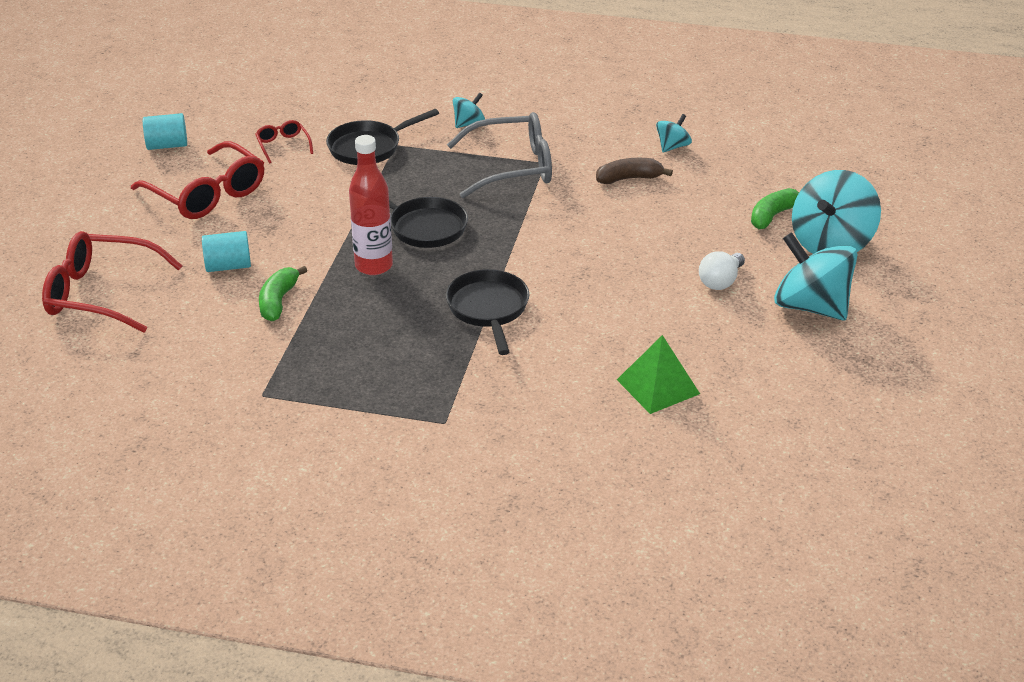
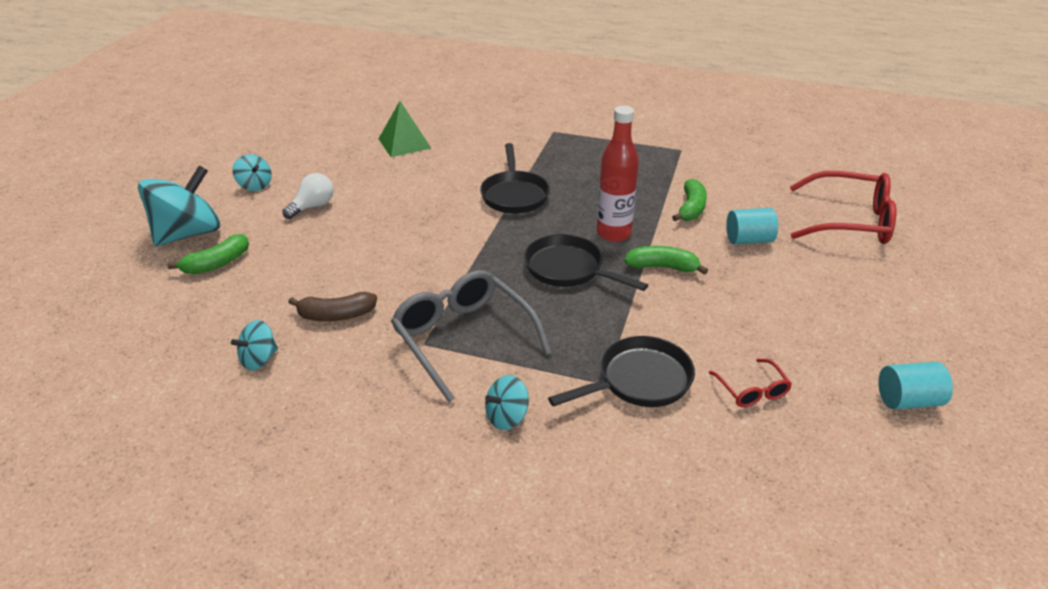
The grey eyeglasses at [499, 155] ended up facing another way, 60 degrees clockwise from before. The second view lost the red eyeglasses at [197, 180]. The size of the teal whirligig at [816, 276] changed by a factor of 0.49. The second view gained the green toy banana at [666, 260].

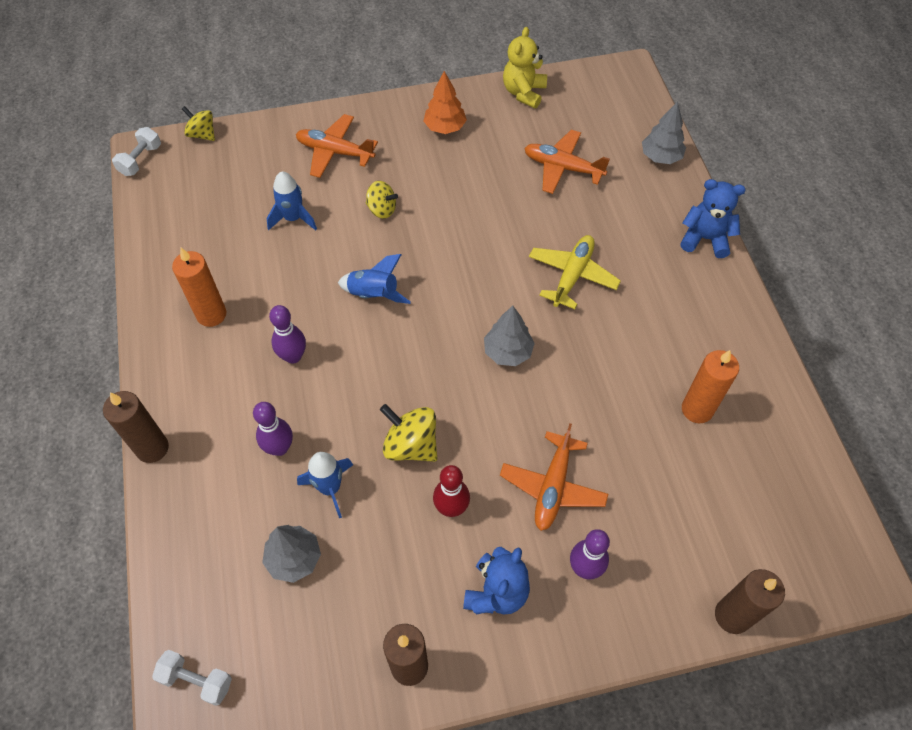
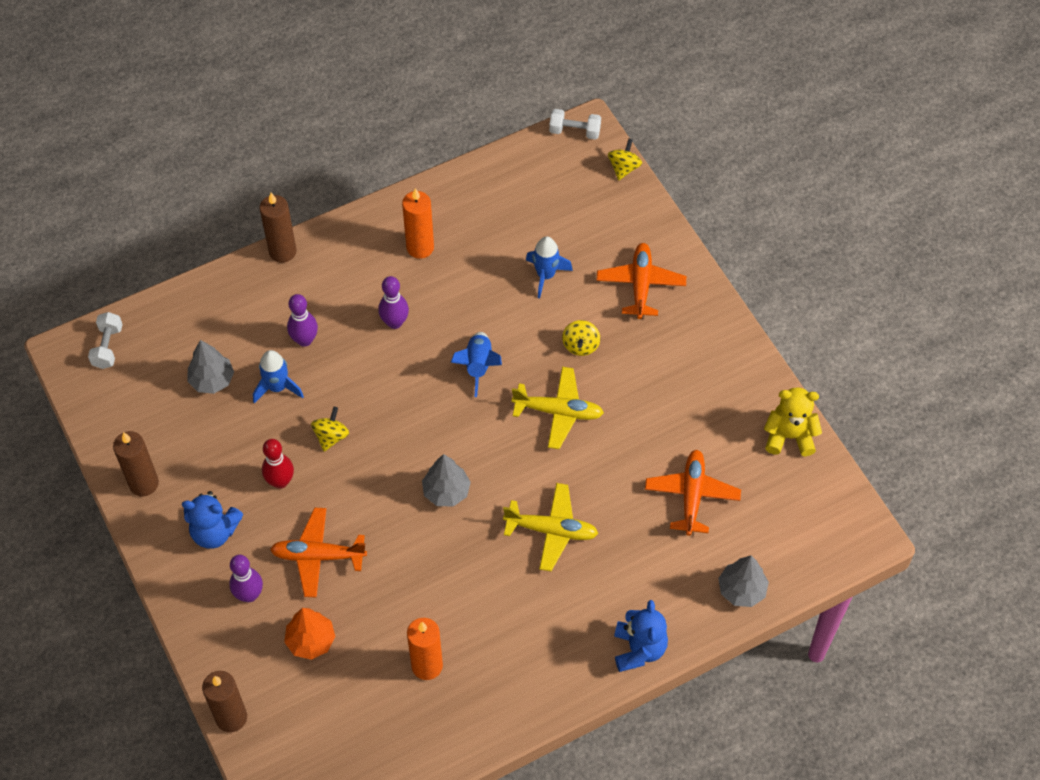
The bright orange fir tree ended up elsewhere, having gone from [445, 102] to [310, 634]. The size of the bright yellow whirligig at [408, 433] changed by a factor of 0.66. The second view gained the bright yellow toy plane at [558, 408].

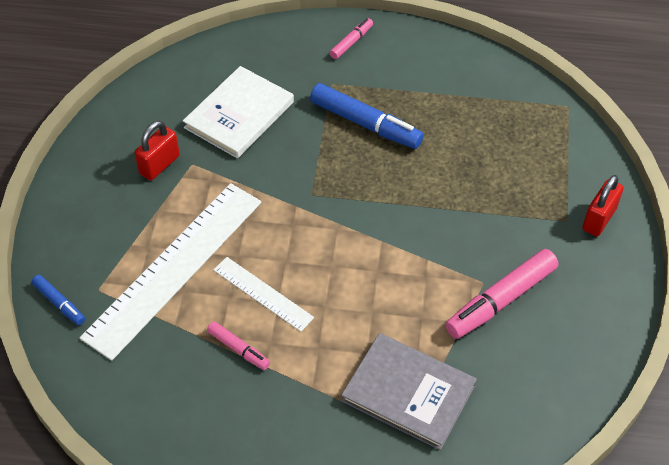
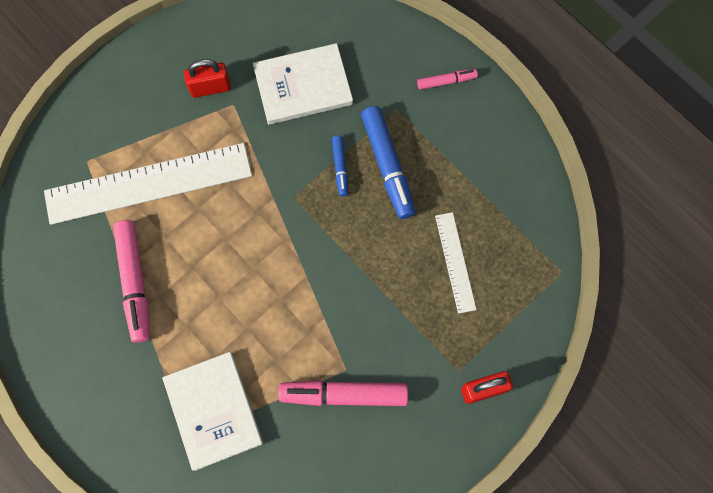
The white ruler ended up elsewhere, having gone from [263, 294] to [456, 263]. The royal blue marker ended up elsewhere, having gone from [58, 300] to [340, 166]. The size of the pink marker at [238, 345] changed by a factor of 1.90. What was the grey hardcover at [409, 391] turned into the white hardcover at [212, 411].

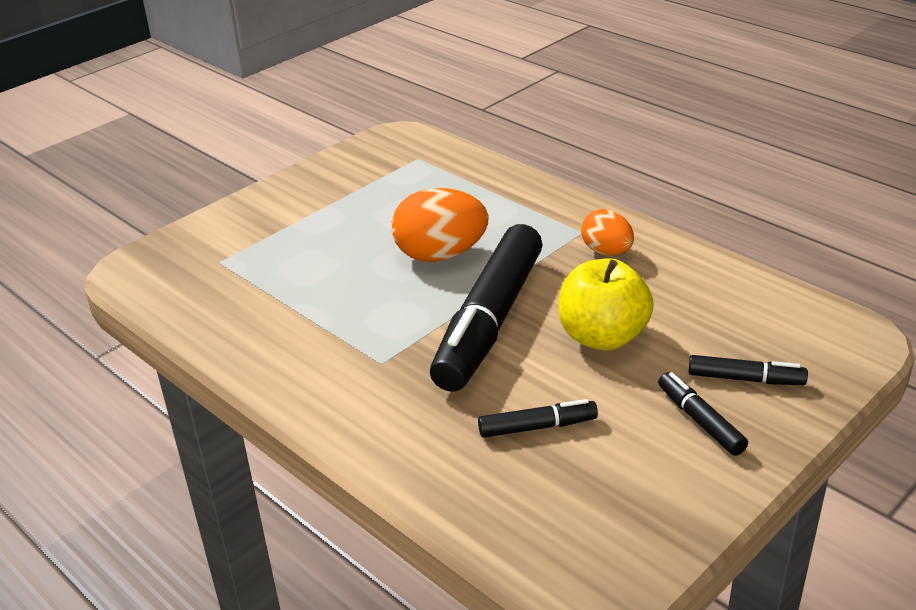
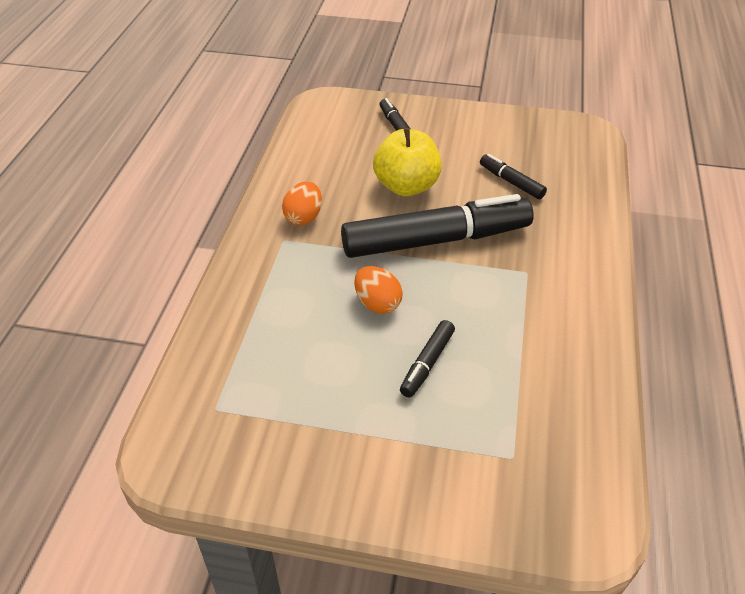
The size of the bright orange egg shape at [440, 225] changed by a factor of 0.61. The black marker ended up elsewhere, having gone from [703, 414] to [427, 359].

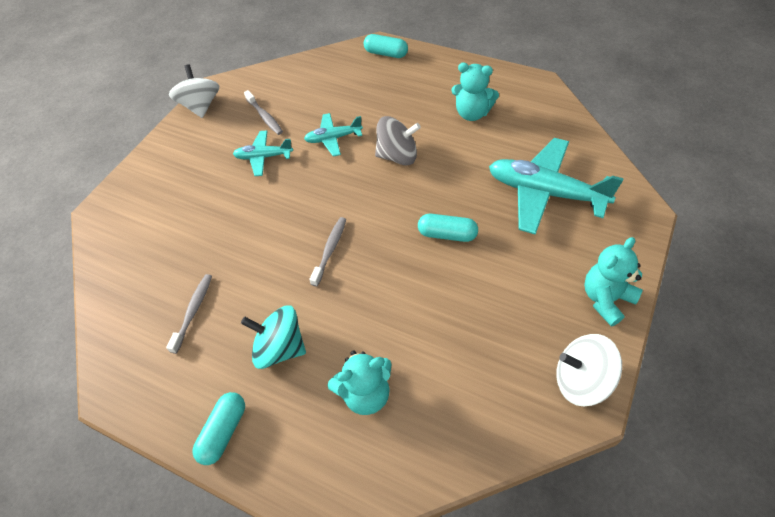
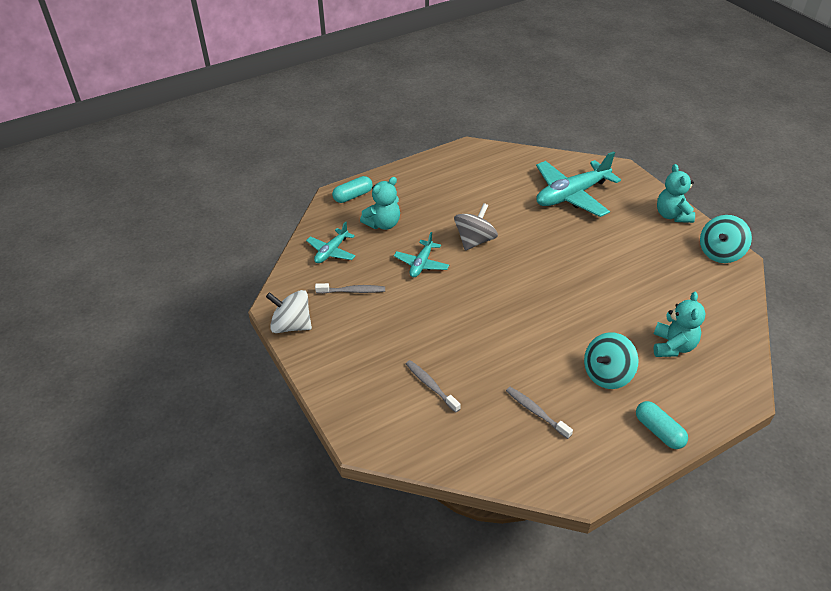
The teal teddy bear ended up elsewhere, having gone from [475, 92] to [380, 203]. The teal toy plane ended up elsewhere, having gone from [263, 153] to [331, 242]. The second view lost the teal pill at [448, 228]. The grey toothbrush ended up elsewhere, having gone from [327, 252] to [433, 386]. What was the white whirligig at [589, 370] turned into the teal whirligig at [726, 239].

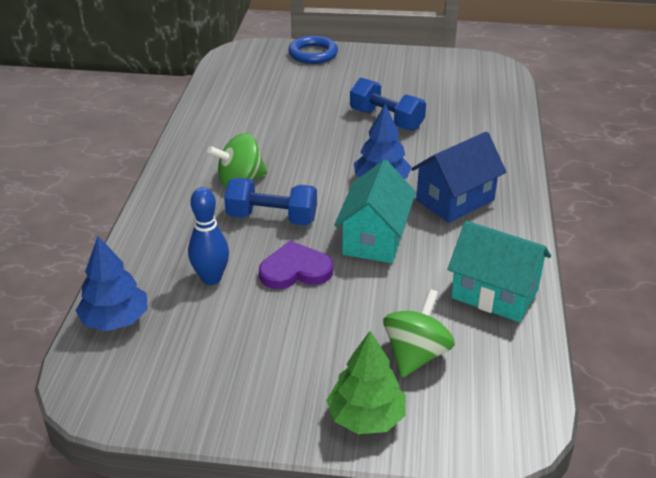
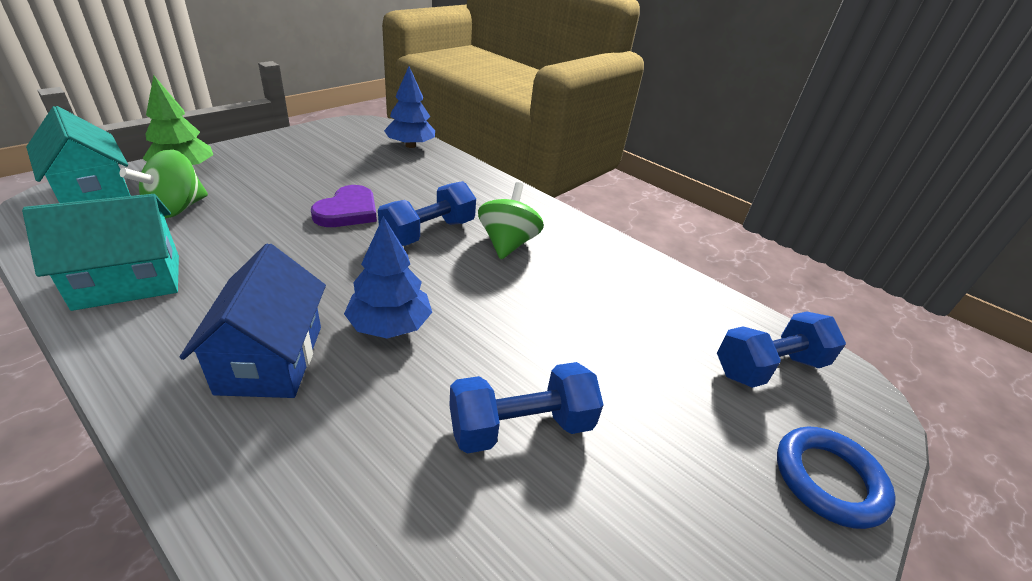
The teal house ended up elsewhere, having gone from [375, 211] to [78, 154]. The second view lost the royal blue bowling pin at [208, 236]. The green whirligig at [419, 333] ended up facing another way, 60 degrees clockwise from before. The second view gained the royal blue dumbbell at [781, 349].

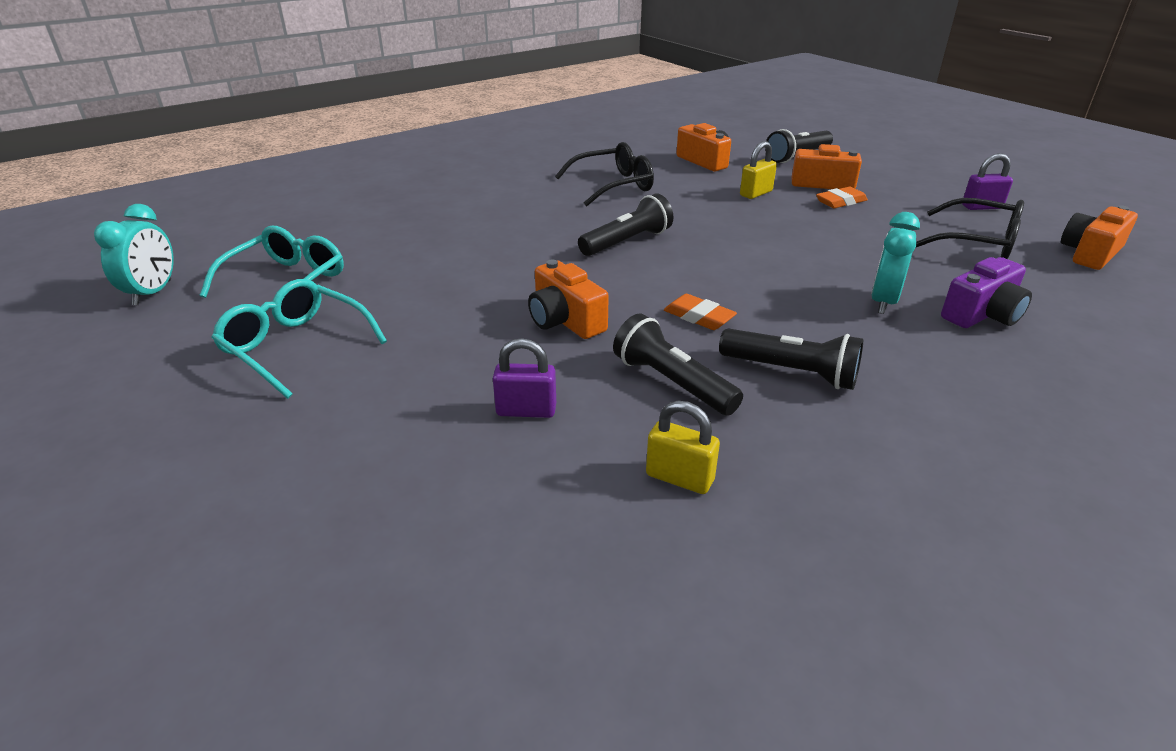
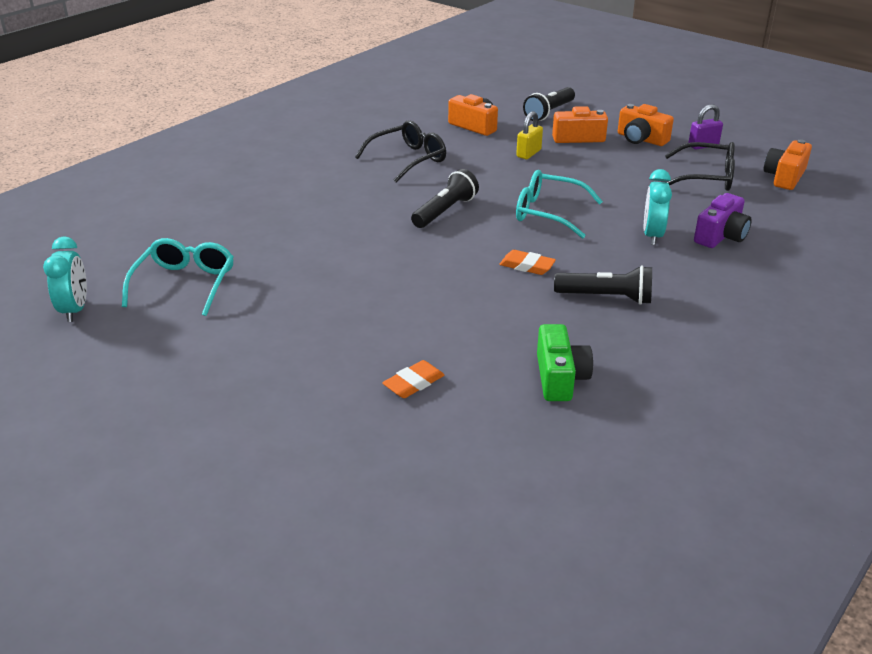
The bright orange pencil eraser ended up elsewhere, having gone from [842, 197] to [413, 379]. The bright orange compact camera ended up elsewhere, having gone from [568, 299] to [646, 125]. The teal eyeglasses ended up elsewhere, having gone from [299, 339] to [559, 204]. The second view lost the black flashlight at [678, 364]. The second view lost the purple padlock at [524, 378]. Where the bright yellow padlock stood at [683, 447], the green compact camera came to stand at [565, 362].

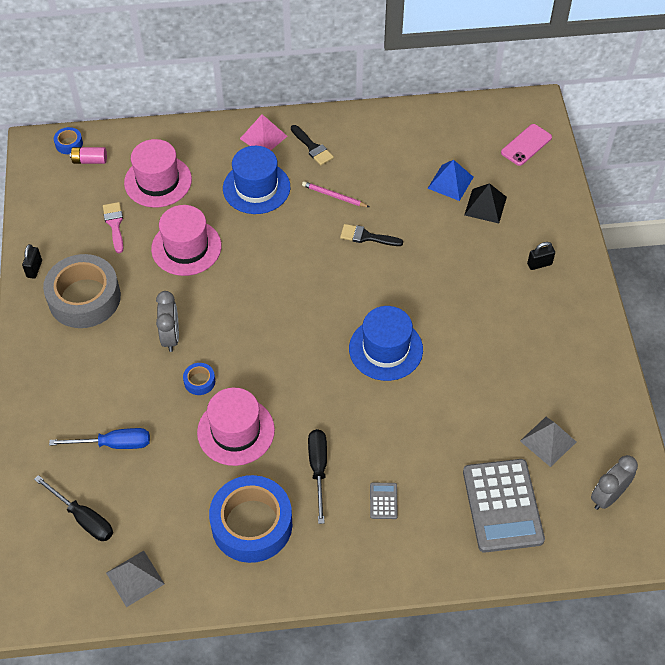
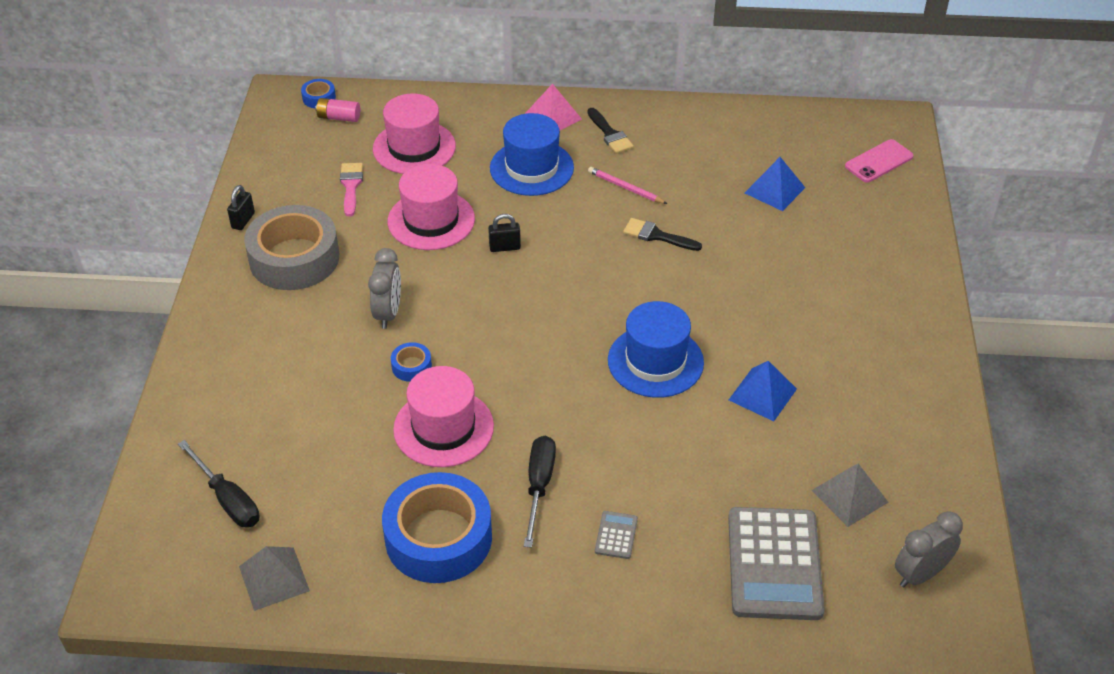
The second view lost the black pyramid shape at [485, 203]. The black padlock ended up elsewhere, having gone from [541, 256] to [504, 233]. The second view lost the royal blue flat screwdriver at [99, 438]. The second view gained the royal blue pyramid shape at [763, 391].

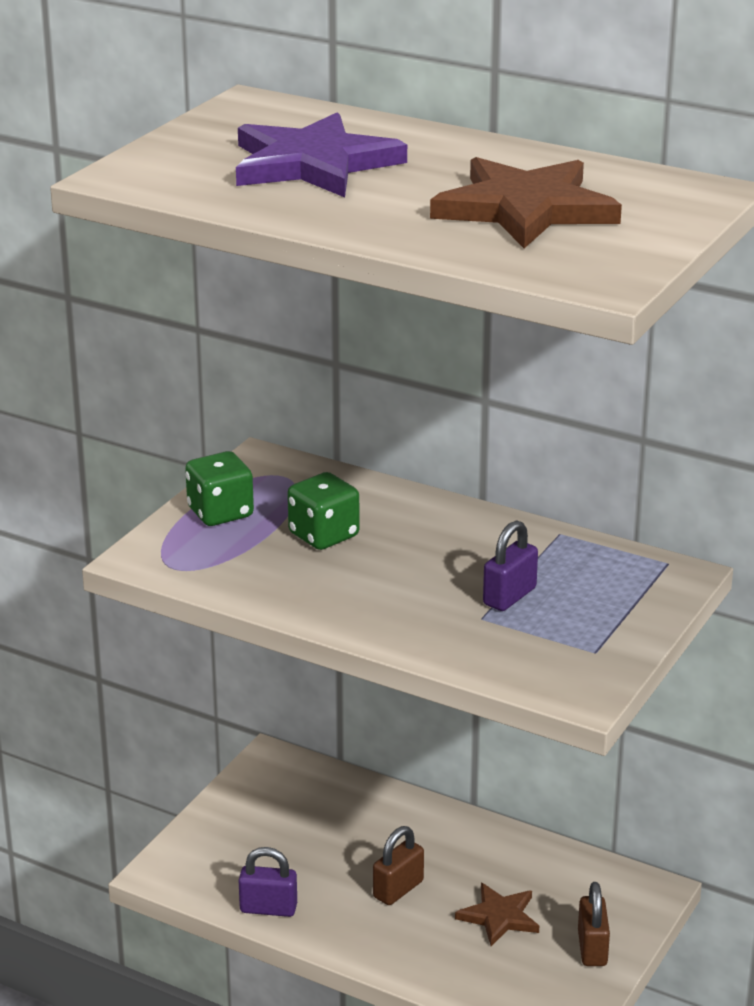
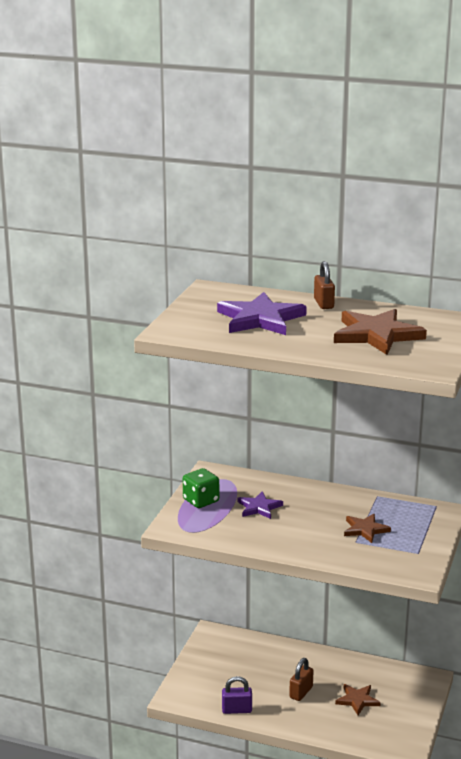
Where the green die stood at [323, 511], the purple five-pointed star came to stand at [260, 505]. Where the purple padlock stood at [510, 565], the dark brown five-pointed star came to stand at [367, 528]. The dark brown padlock ended up elsewhere, having gone from [594, 924] to [324, 285].

